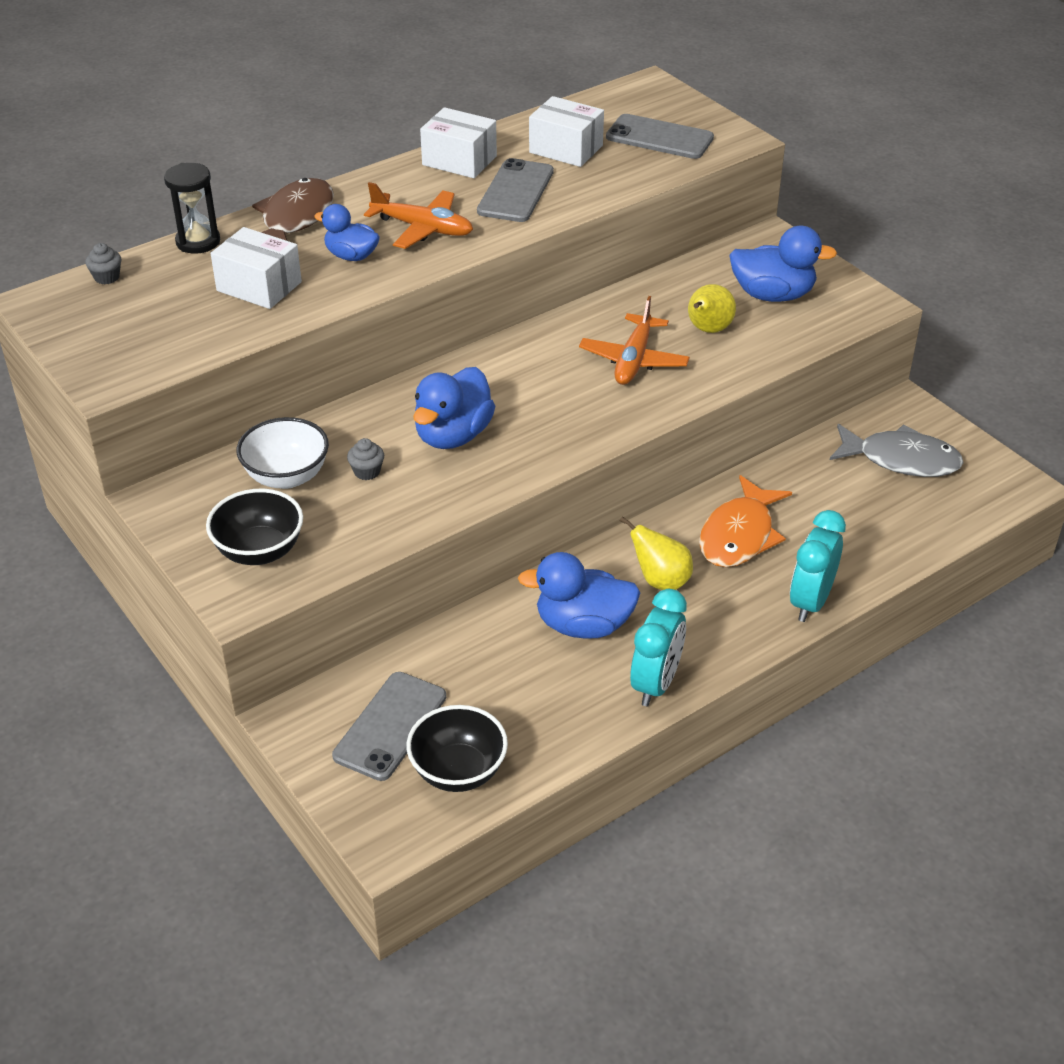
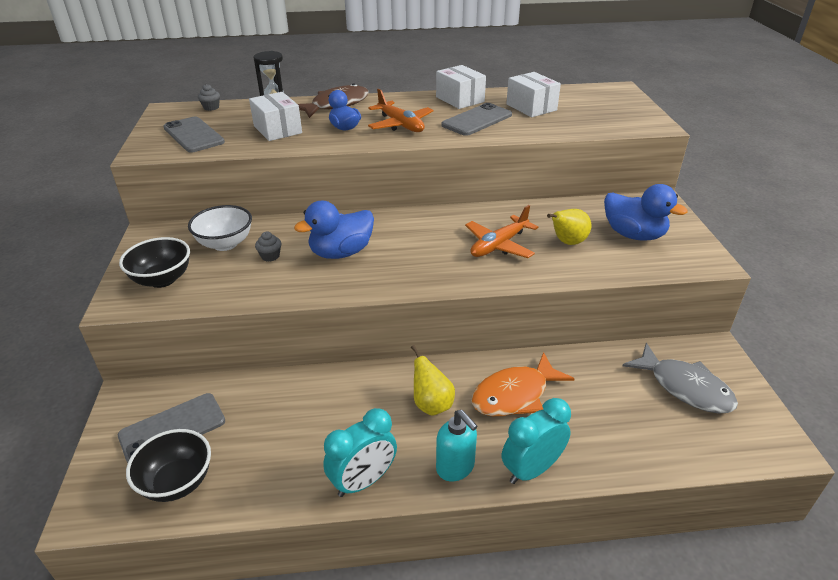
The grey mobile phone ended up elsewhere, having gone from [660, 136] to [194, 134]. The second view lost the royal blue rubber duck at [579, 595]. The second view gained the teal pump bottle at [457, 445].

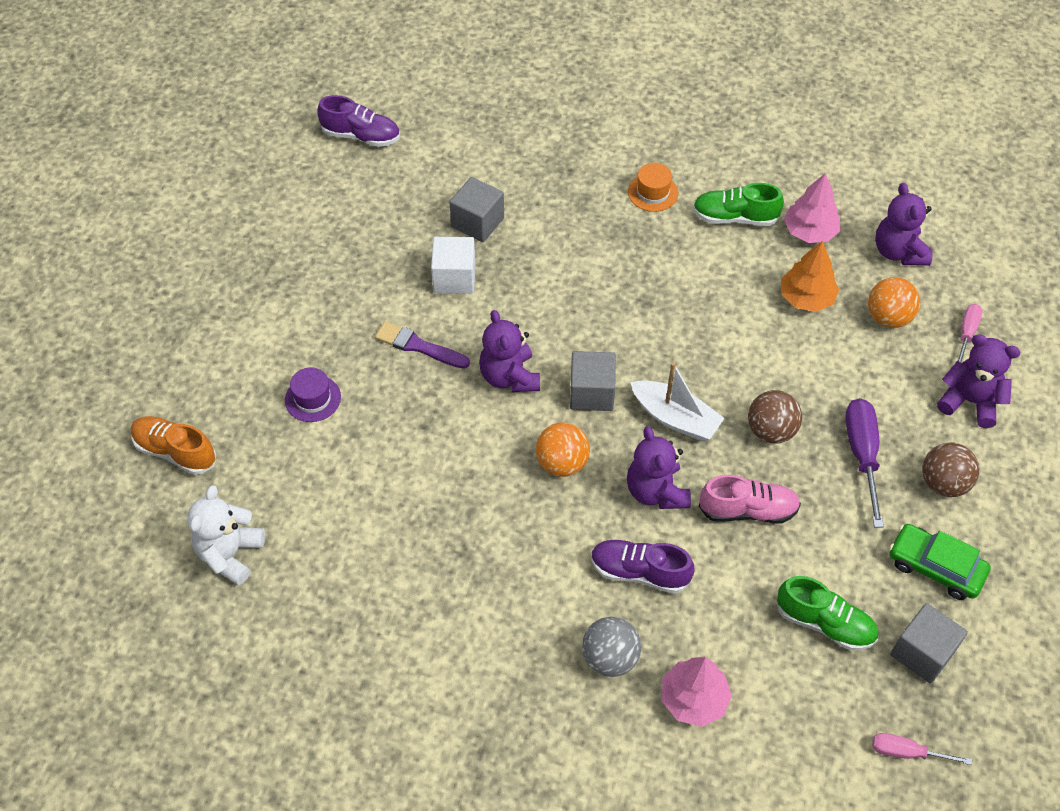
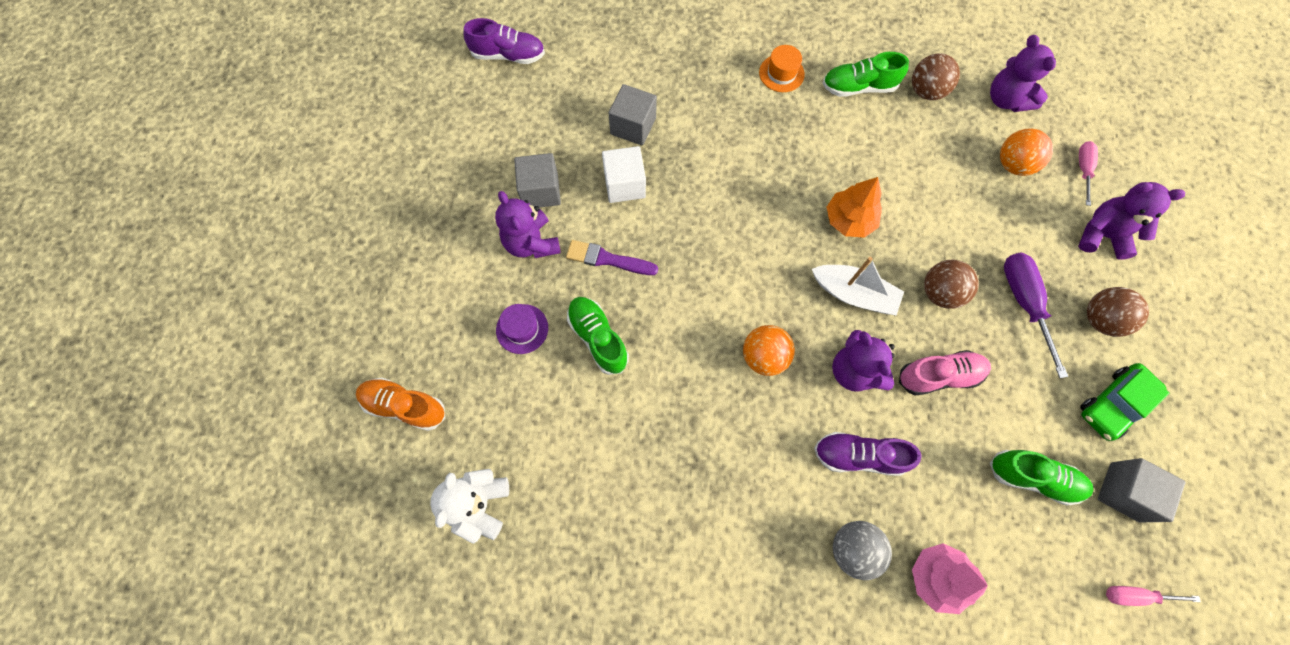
Where the pink fir tree stood at [812, 208], the dark brown ball came to stand at [936, 76]. The bright orange fir tree ended up elsewhere, having gone from [810, 276] to [854, 207]. The purple teddy bear ended up elsewhere, having gone from [509, 351] to [528, 224]. The grey solid cube ended up elsewhere, having gone from [593, 381] to [537, 180]. The green car at [940, 562] ended up facing another way, 60 degrees counterclockwise from before. The second view gained the green lace-up shoe at [598, 336].

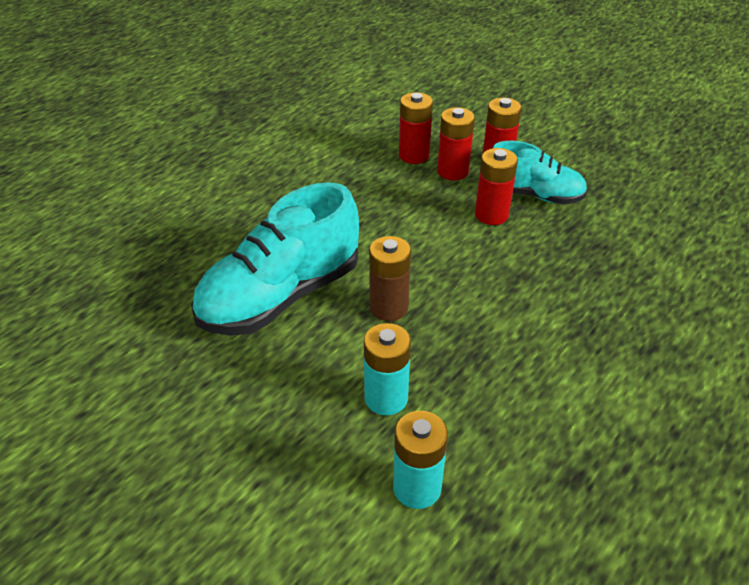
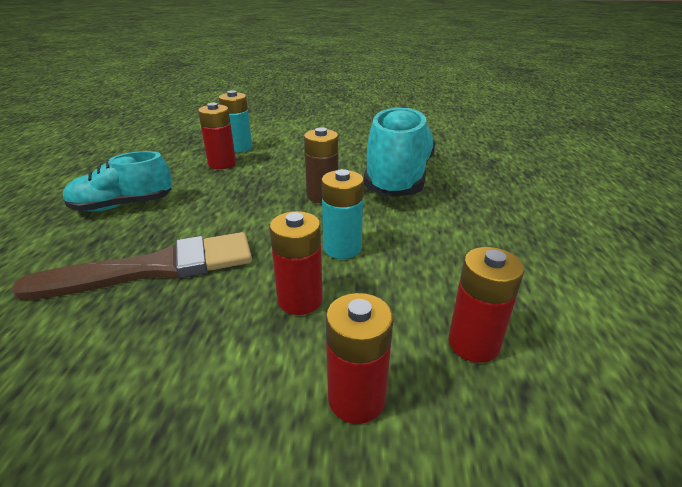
The red battery ended up elsewhere, having gone from [456, 144] to [217, 136]. The teal lace-up shoe ended up elsewhere, having gone from [540, 173] to [117, 181]. The teal battery ended up elsewhere, having gone from [387, 369] to [342, 214]. The second view gained the dark brown brush at [132, 266].

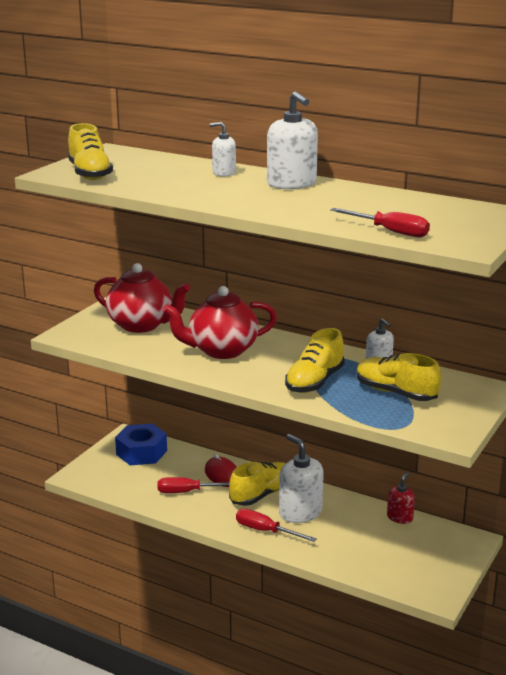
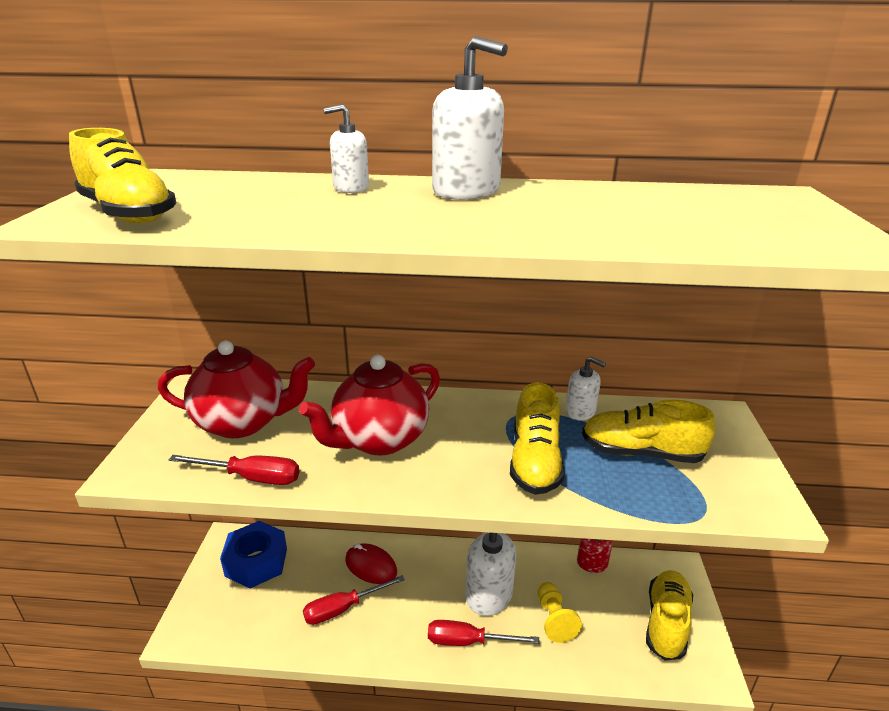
The red flat screwdriver ended up elsewhere, having gone from [380, 223] to [234, 470]. The bright yellow lace-up shoe ended up elsewhere, having gone from [257, 484] to [669, 615]. The second view gained the bright yellow pawn at [560, 612].

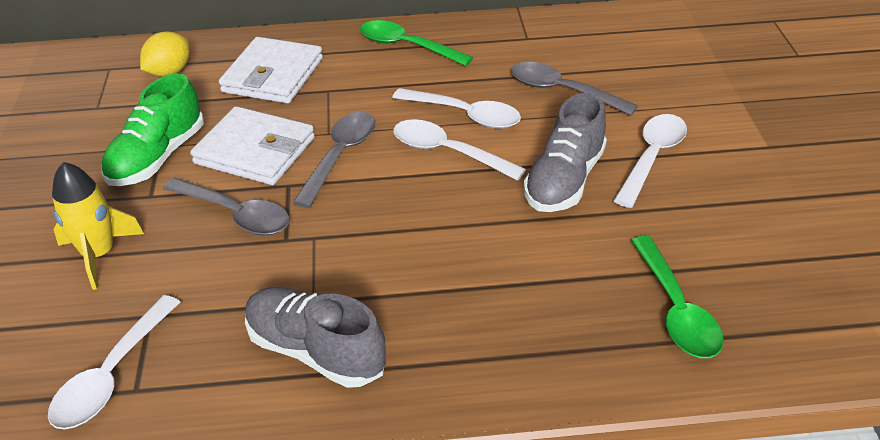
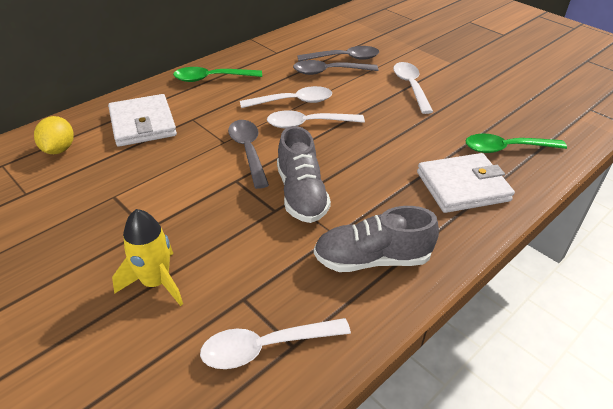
The second view lost the green lace-up shoe at [152, 130]. The grey lace-up shoe ended up elsewhere, having gone from [565, 152] to [304, 174]. The white billfold ended up elsewhere, having gone from [252, 145] to [466, 183]. The grey tablespoon ended up elsewhere, having gone from [226, 206] to [338, 53]. The green tablespoon at [677, 297] ended up facing another way, 135 degrees clockwise from before. The white tablespoon at [114, 362] ended up facing another way, 90 degrees clockwise from before.

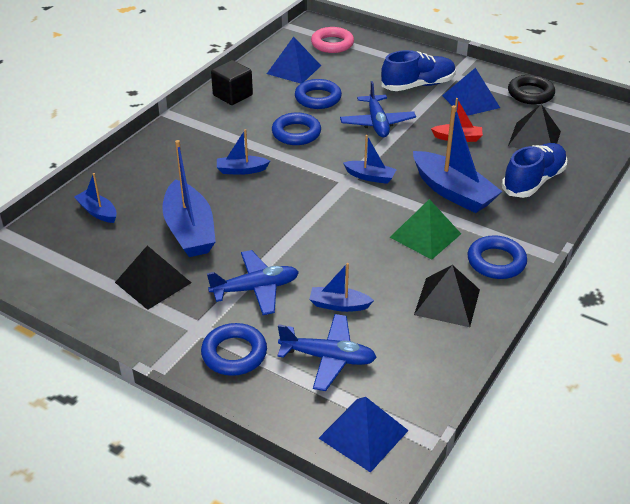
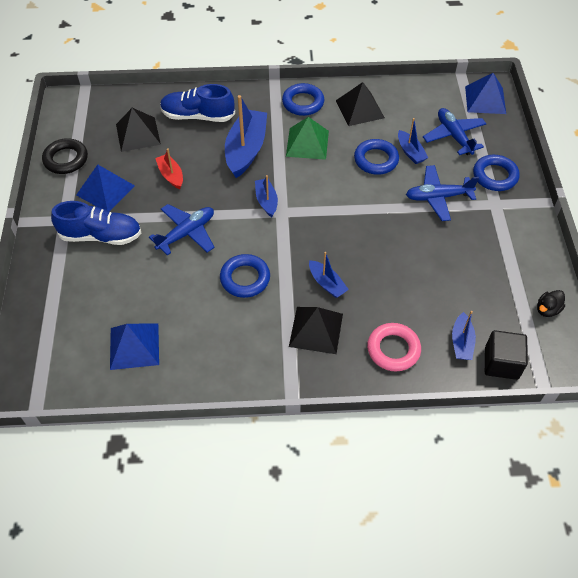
The pink ring ended up elsewhere, having gone from [332, 40] to [394, 347]. The royal blue lace-up shoe at [418, 70] ended up facing another way, 150 degrees clockwise from before. The black solid cube ended up elsewhere, having gone from [232, 82] to [506, 355]. The royal blue ring ended up elsewhere, having gone from [318, 94] to [376, 157]. The second view lost the royal blue toy boat at [189, 198]. The black pyramid shape ended up elsewhere, having gone from [153, 278] to [316, 330]. The royal blue toy plane at [253, 282] ended up facing another way, 45 degrees counterclockwise from before. The second view gained the black rubber duck at [551, 303].

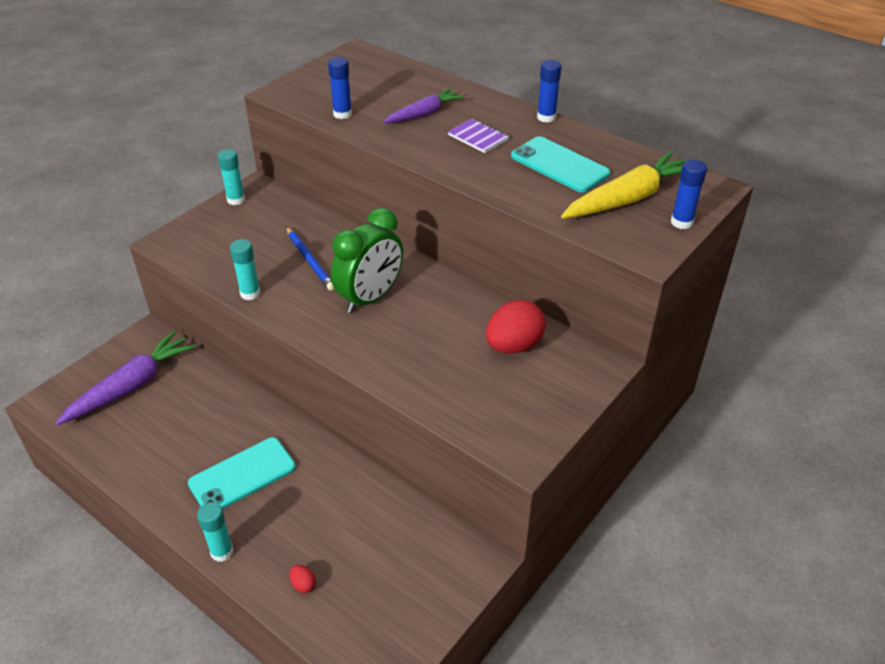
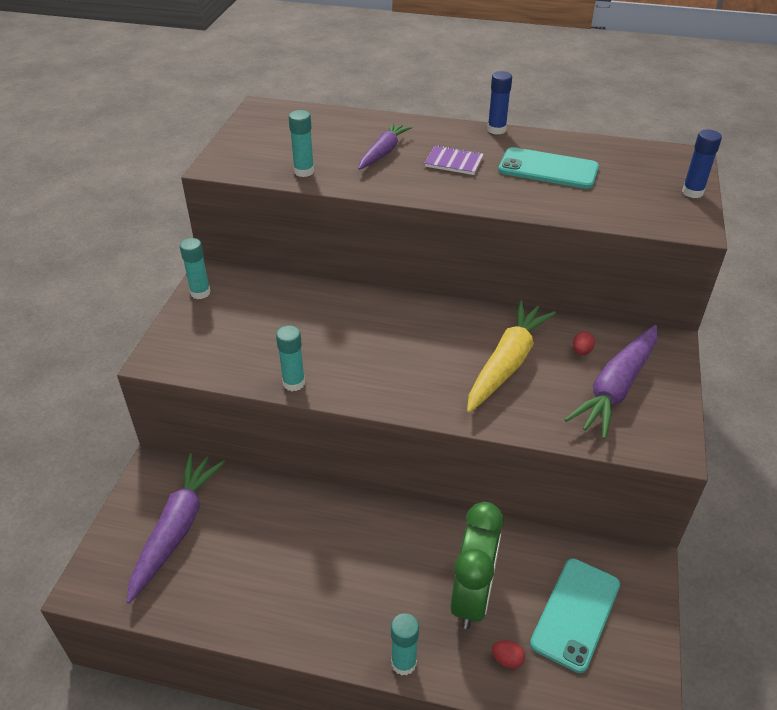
What was the royal blue stick of glue at [340, 88] turned into the teal stick of glue at [301, 143]. The bright yellow root vegetable ended up elsewhere, having gone from [623, 185] to [511, 356]. The green bedside clock ended up elsewhere, having gone from [367, 260] to [477, 565]. The second view lost the royal blue lead pencil at [310, 259]. The size of the red egg shape at [516, 327] changed by a factor of 0.42. The teal mobile phone ended up elsewhere, having gone from [242, 473] to [575, 615]. The second view gained the purple root vegetable at [610, 382].

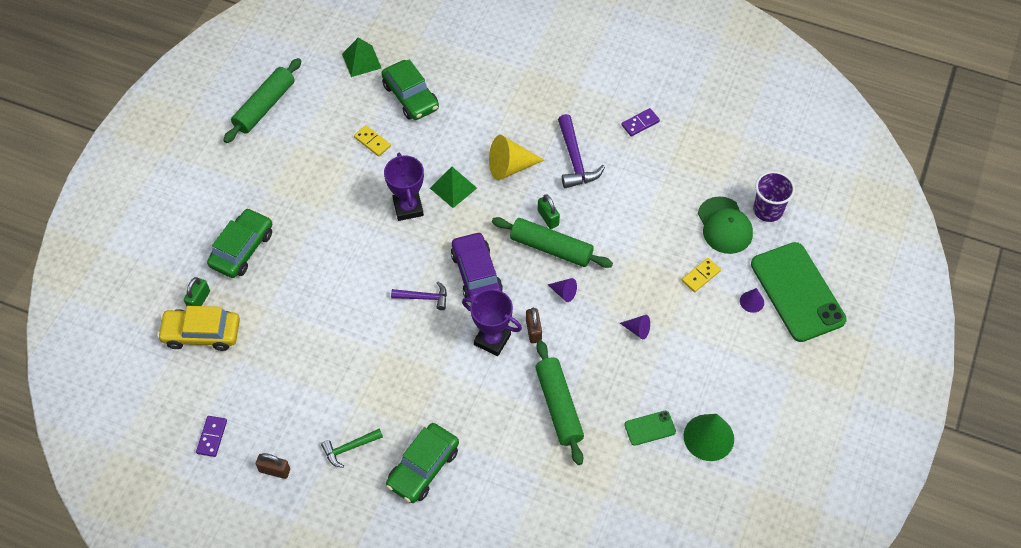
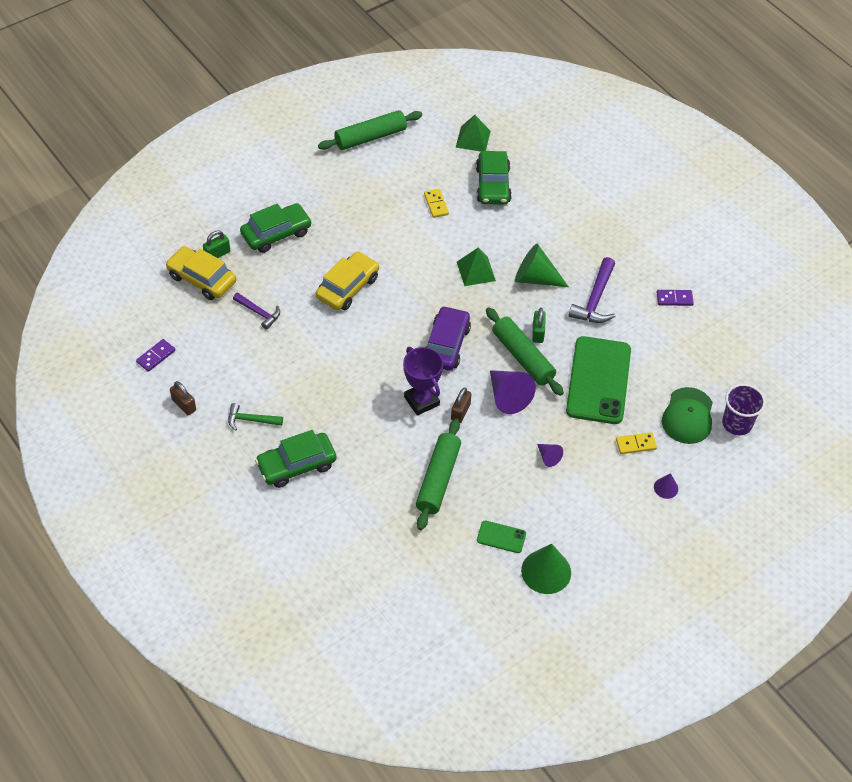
What was the bright yellow cone at [516, 157] turned into the green cone at [542, 265]. The second view lost the purple award cup at [404, 187]. The green mobile phone ended up elsewhere, having gone from [799, 292] to [598, 380]. The size of the purple cone at [562, 290] changed by a factor of 1.95. The purple hammer ended up elsewhere, having gone from [419, 296] to [256, 311]. The second view gained the bright yellow car at [347, 280].

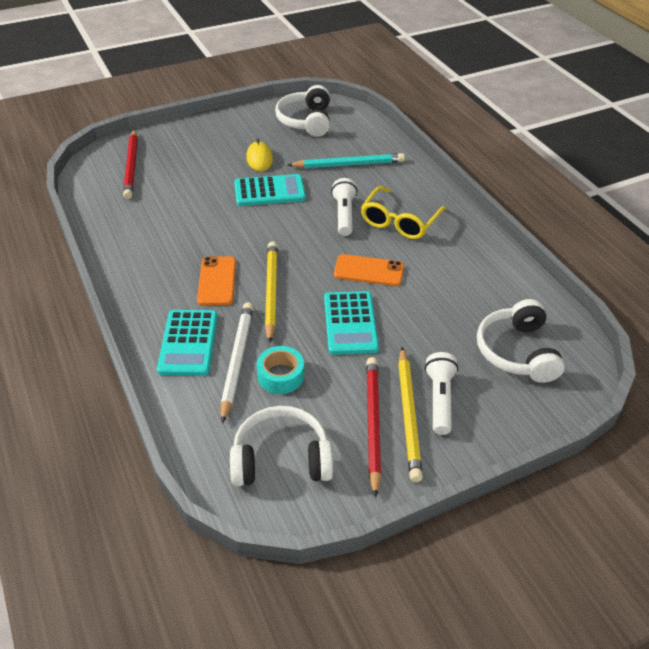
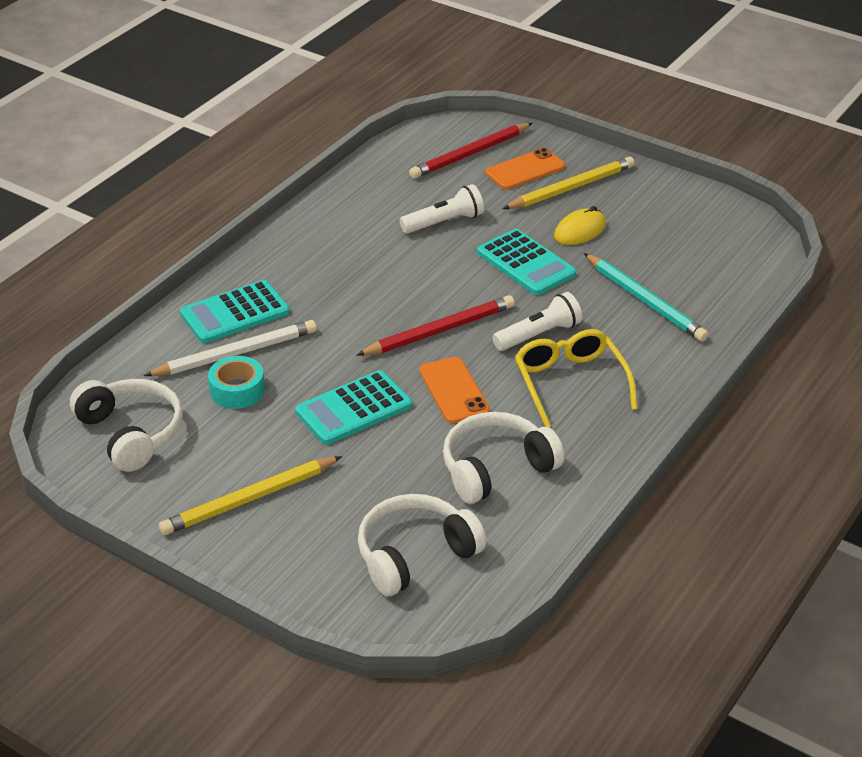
The white headset ended up elsewhere, having gone from [302, 111] to [503, 458]. The bright yellow eyeglasses at [403, 212] ended up facing another way, 75 degrees clockwise from before. The bright yellow lead pencil ended up elsewhere, having gone from [271, 292] to [569, 182]. The bright orange mobile phone ended up elsewhere, having gone from [216, 281] to [525, 168]. The white flashlight ended up elsewhere, having gone from [441, 393] to [442, 209]. The red lead pencil ended up elsewhere, having gone from [373, 427] to [435, 325].

